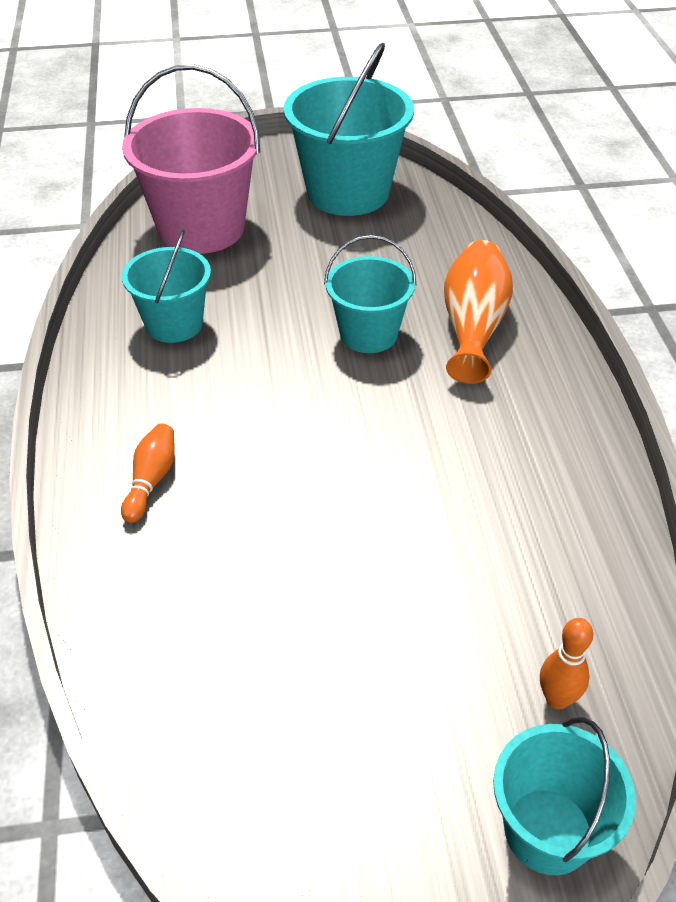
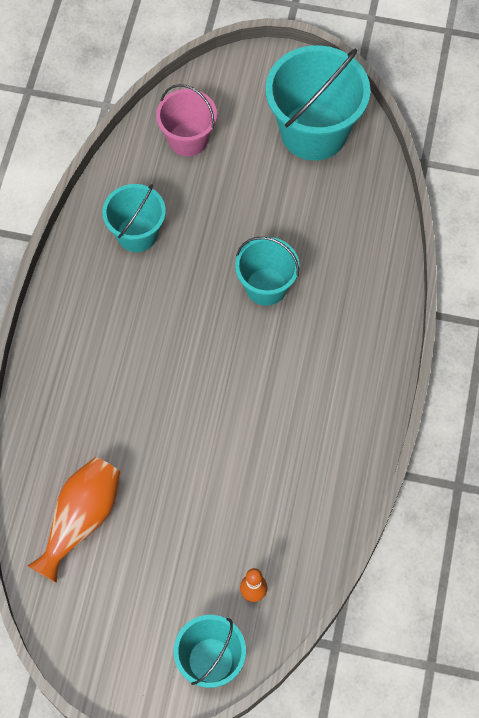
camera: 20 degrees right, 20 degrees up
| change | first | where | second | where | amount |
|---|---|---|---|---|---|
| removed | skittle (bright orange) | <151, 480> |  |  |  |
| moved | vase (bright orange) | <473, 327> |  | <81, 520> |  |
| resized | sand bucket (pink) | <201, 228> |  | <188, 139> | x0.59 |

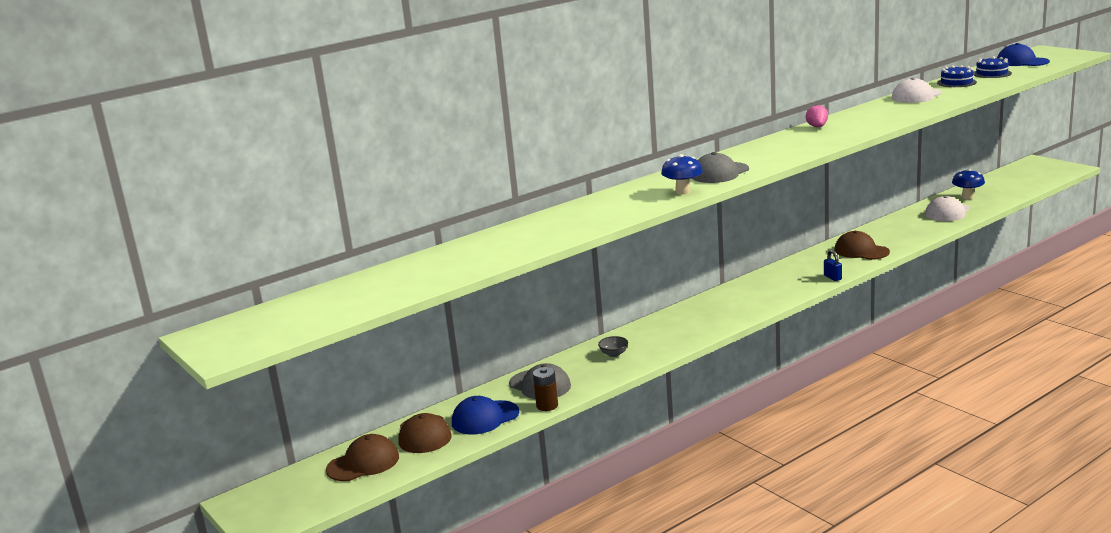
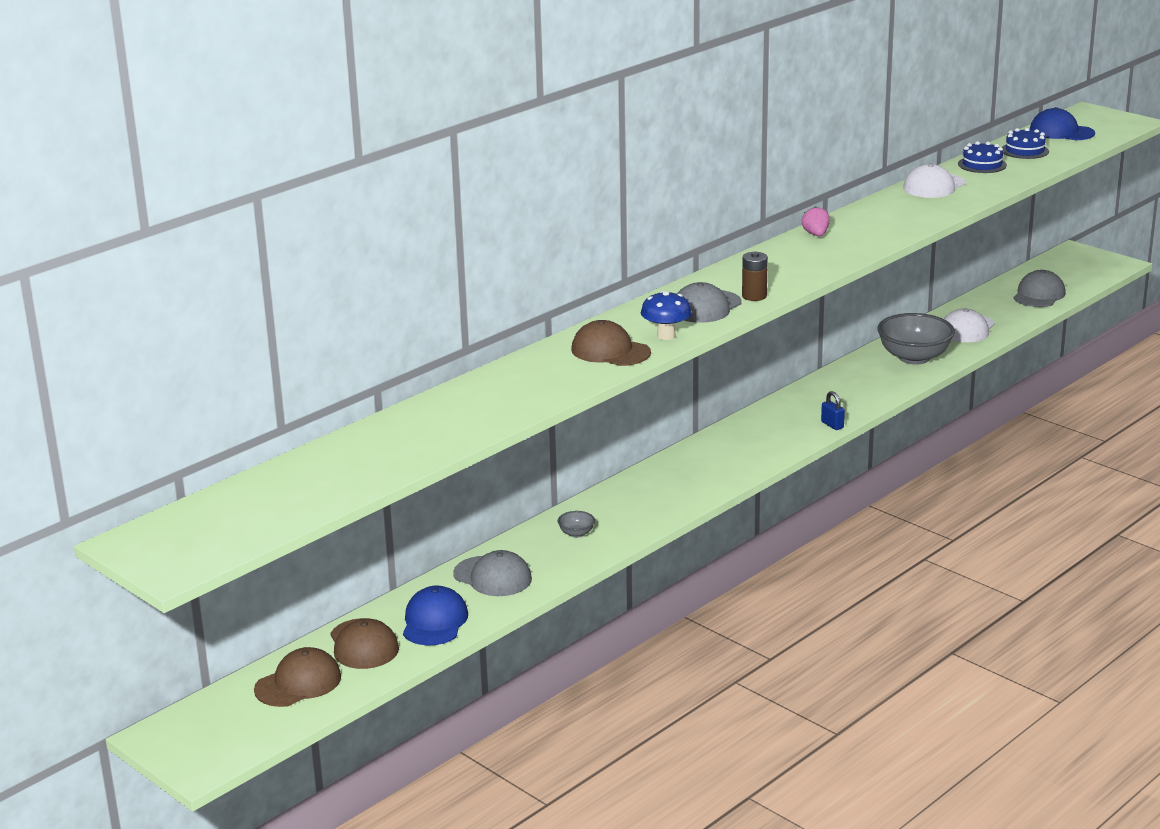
camera: 10 degrees left, 5 degrees up
| change | first | where | second | where | amount |
|---|---|---|---|---|---|
| removed | mushroom (royal blue) | <967, 197> |  |  |  |
| added |  |  | bowl (gray) | <914, 358> |  |
| added |  |  | peaked cap (gray) | <1039, 295> |  |
| moved | battery (russet) | <547, 406> |  | <754, 296> |  |
| moved | peaked cap (russet) | <861, 251> |  | <610, 351> |  |
| turned | peaked cap (royal blue) | <485, 418> |  | <434, 621> | 135 degrees clockwise |

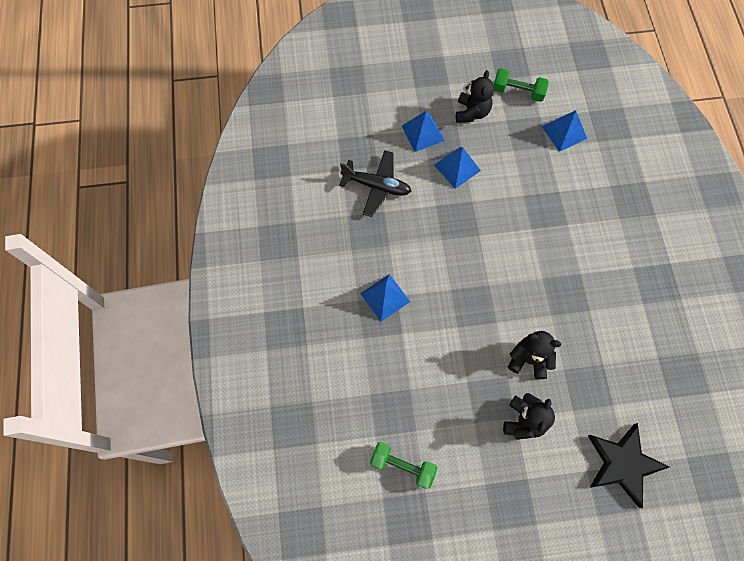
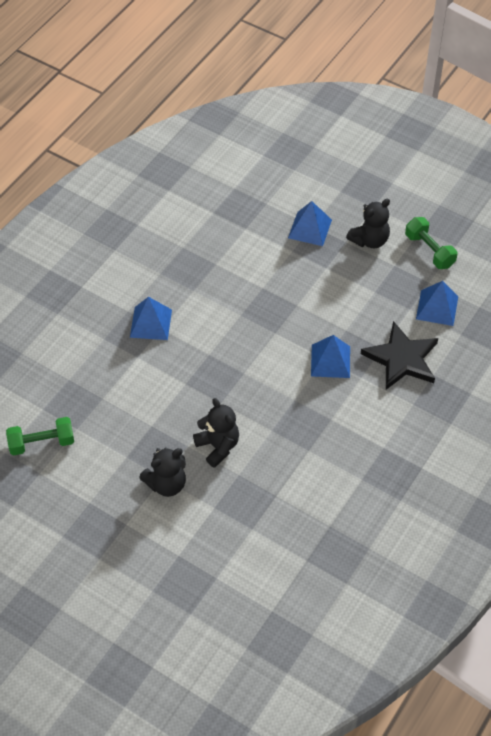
camera: 40 degrees right, 15 degrees down
| change | first | where | second | where | amount |
|---|---|---|---|---|---|
| removed | toy plane (black) | <376, 186> |  |  |  |
| moved | pyramid (royal blue) | <457, 167> |  | <330, 361> |  |
| moved | star (black) | <623, 464> |  | <402, 359> |  |
| turned | dumbbell (leaf-green) | <402, 466> |  | <42, 443> | 75 degrees counterclockwise |

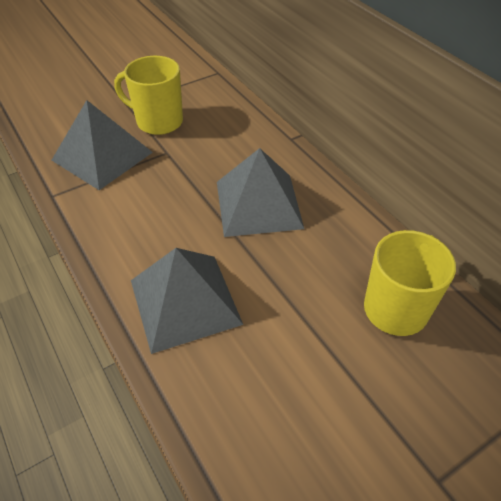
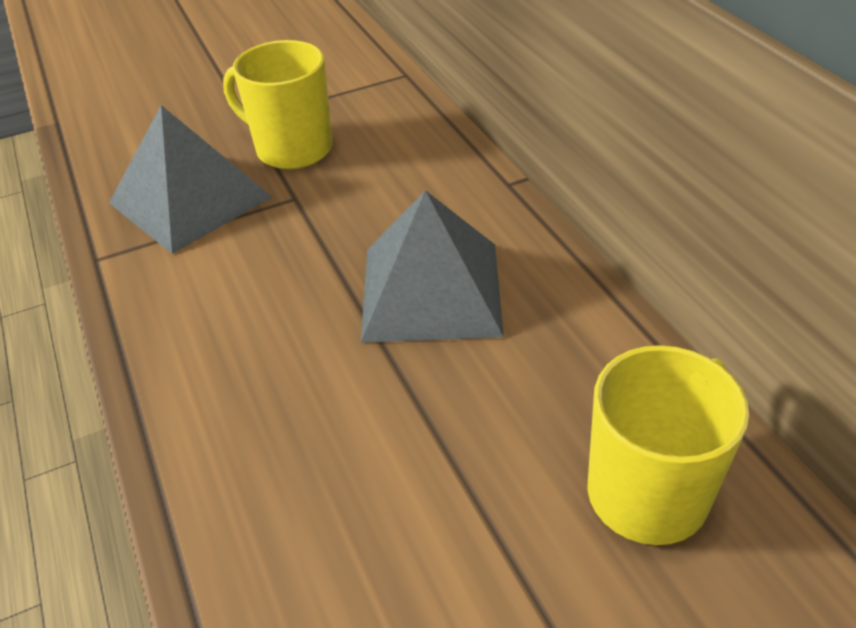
camera: 10 degrees right, 5 degrees down
| change | first | where | second | where | amount |
|---|---|---|---|---|---|
| removed | pyramid (gray) | <184, 301> |  |  |  |

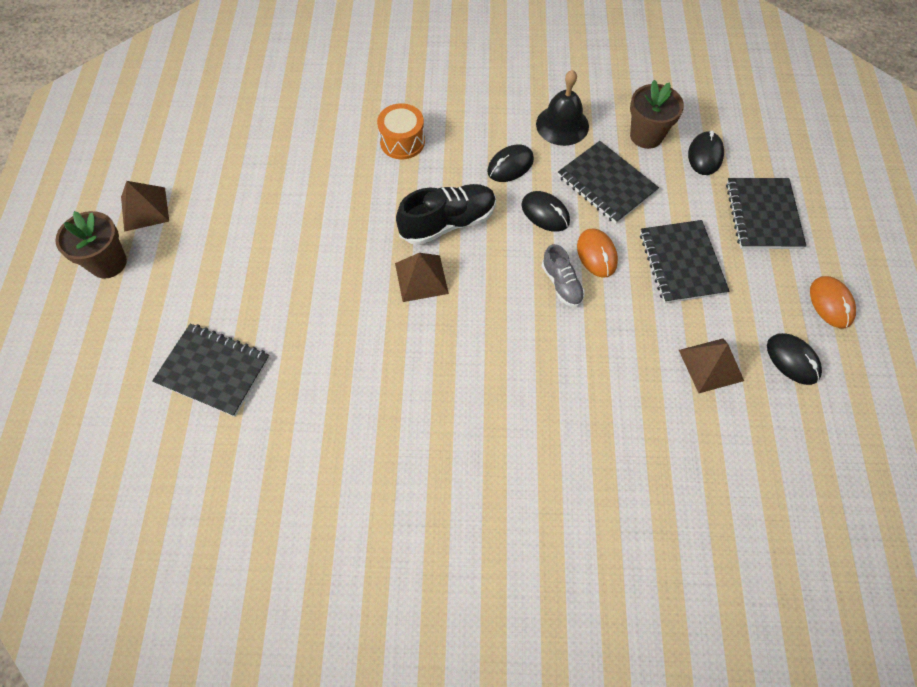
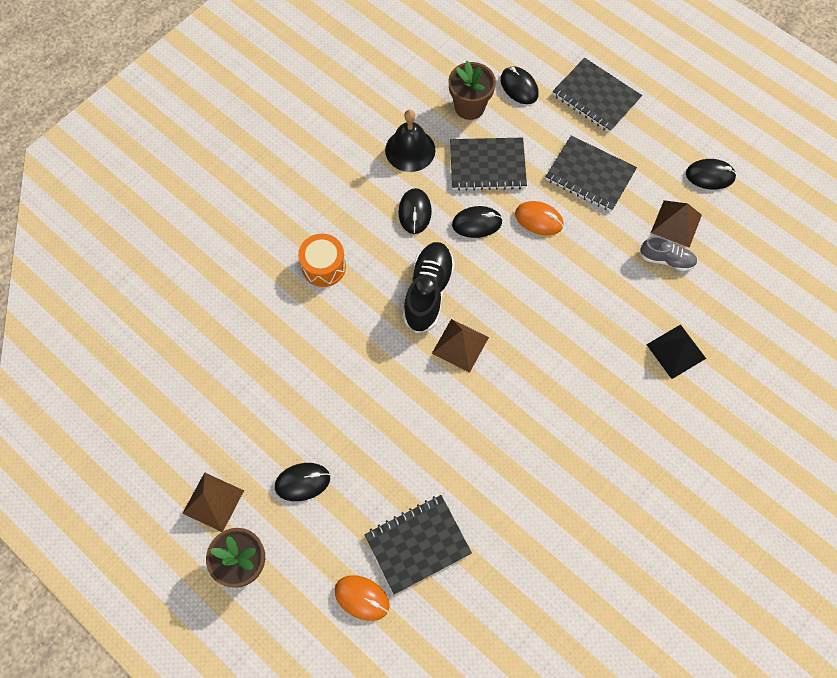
camera: 50 degrees left, 5 degrees up
| change | first | where | second | where | amount |
|---|---|---|---|---|---|
| added |  |  | mouse (black) | <302, 482> |  |
| added |  |  | pyramid (black) | <676, 351> |  |
| moved | sneaker (gray) | <561, 284> |  | <666, 259> |  |
| moved | mouse (bright orange) | <831, 303> |  | <362, 598> |  |

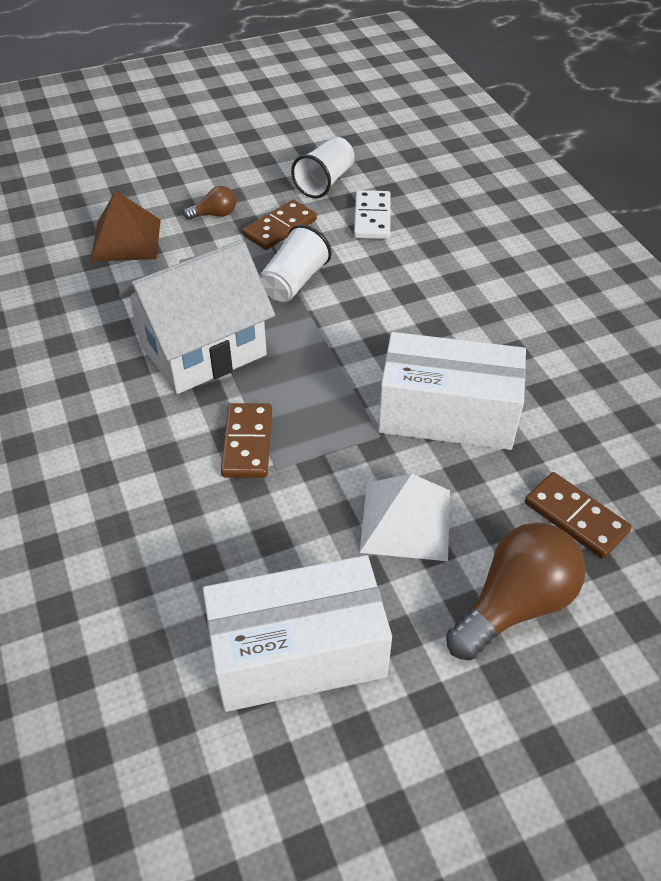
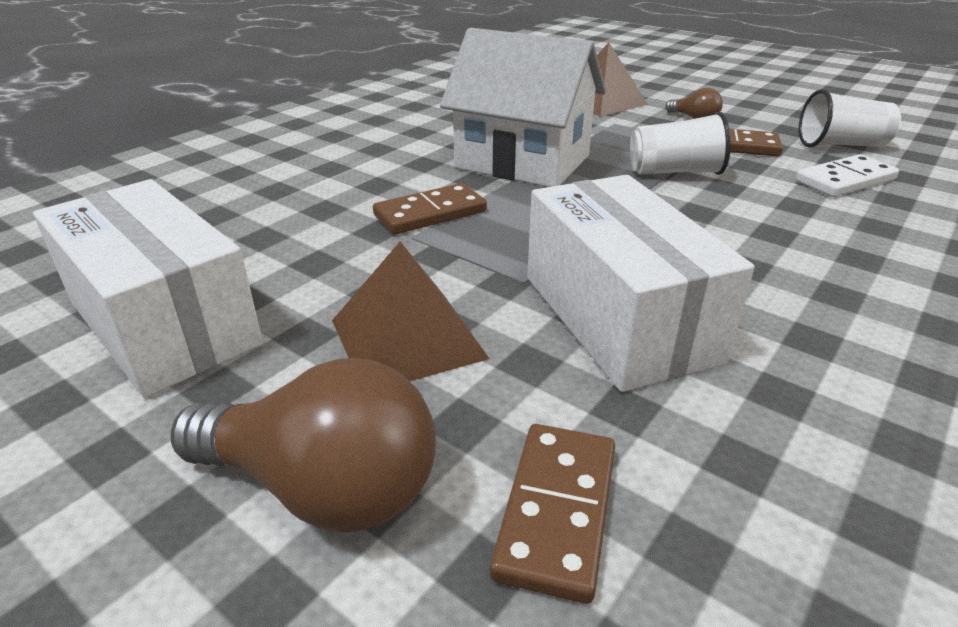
camera: 60 degrees right, 15 degrees down
| change | first | where | second | where | amount |
|---|---|---|---|---|---|
| recoloured | pyramid (white) | <405, 520> | pyramid (russet) | <407, 338> |  |

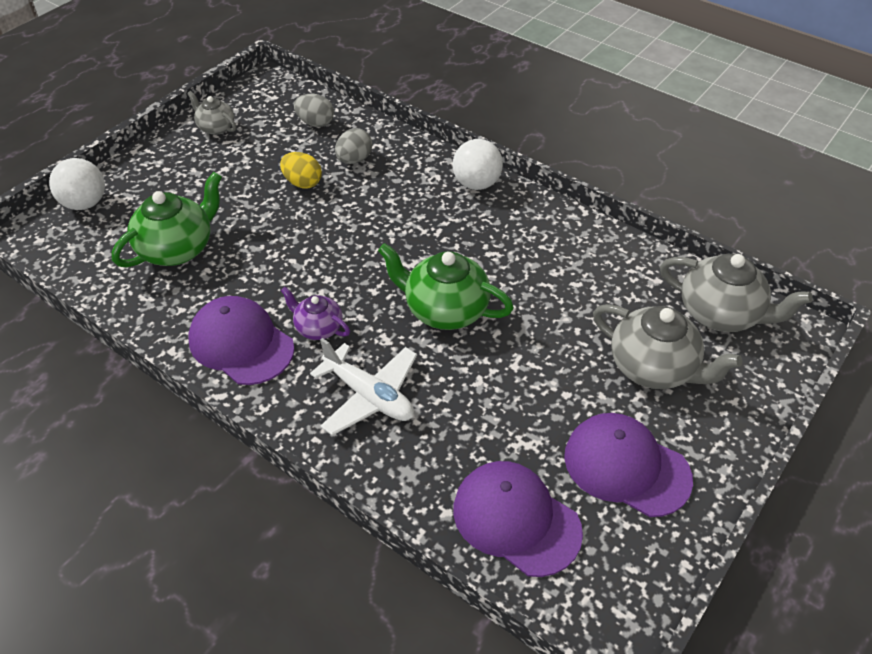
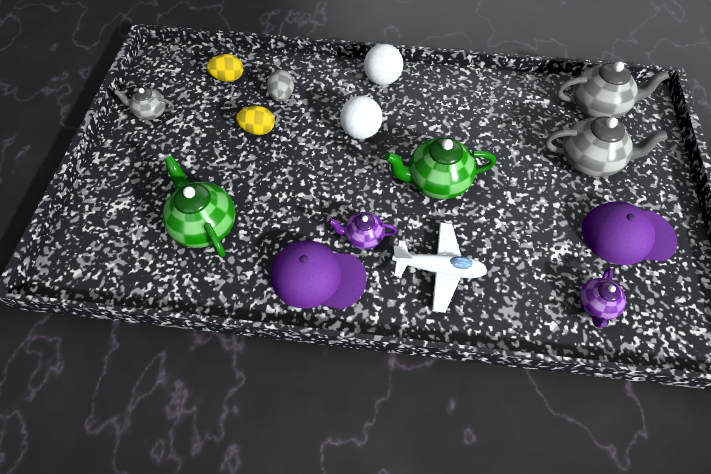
camera: 30 degrees left, 10 degrees up
| change | first | where | second | where | amount |
|---|---|---|---|---|---|
| moved | sphere (white) | <85, 203> |  | <361, 132> |  |
| replaced | peaked cap (violet) | <516, 520> | tea pot (violet) | <596, 305> |  |
| recoloured | egg shape (gray) | <315, 123> | egg shape (bright yellow) | <228, 78> |  |
| turned | tea pot (leaf-green) | <177, 249> |  | <204, 225> | 45 degrees counterclockwise |

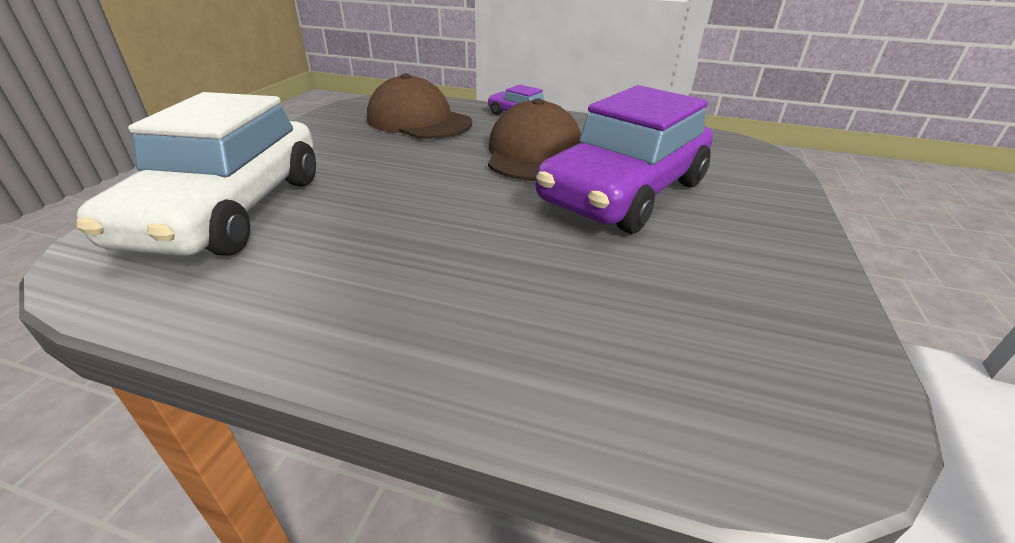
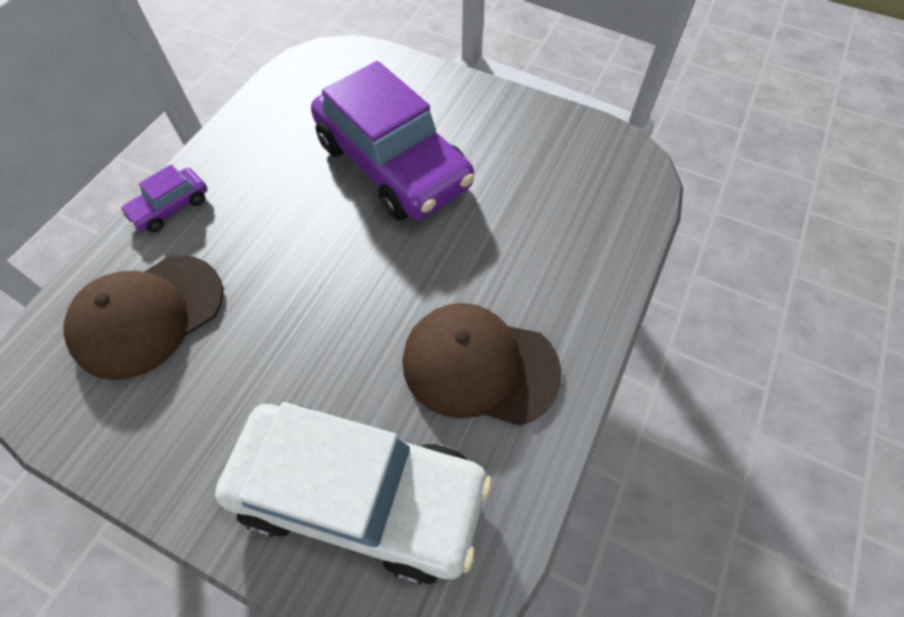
camera: 80 degrees left, 25 degrees up
| change | first | where | second | where | amount |
|---|---|---|---|---|---|
| moved | peaked cap (russet) | <534, 153> |  | <479, 366> |  |

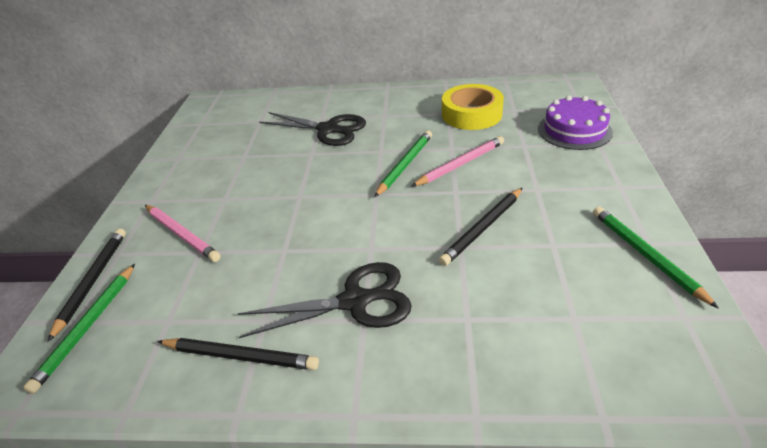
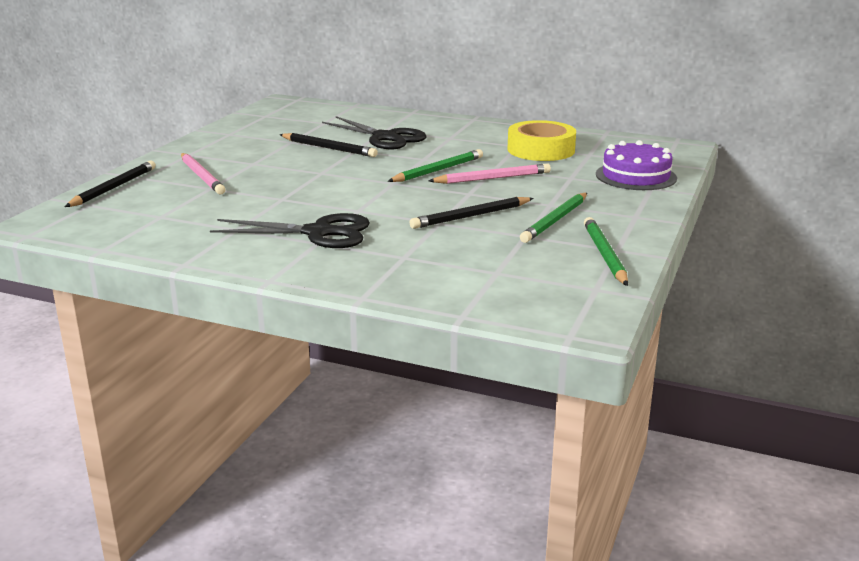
camera: 15 degrees right, 15 degrees down
| change | first | where | second | where | amount |
|---|---|---|---|---|---|
| moved | lead pencil (leaf-green) | <87, 327> |  | <555, 220> |  |
| moved | lead pencil (black) | <240, 356> |  | <329, 148> |  |

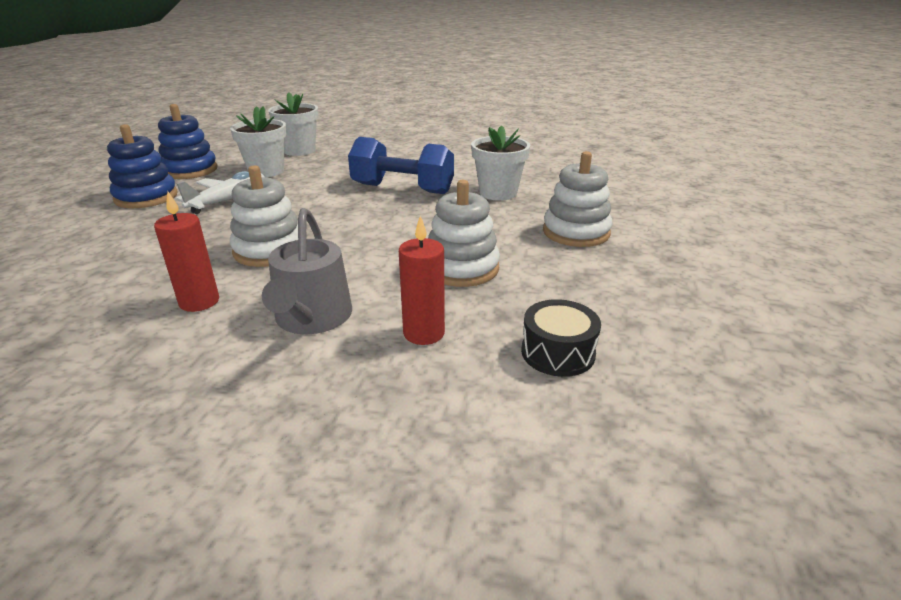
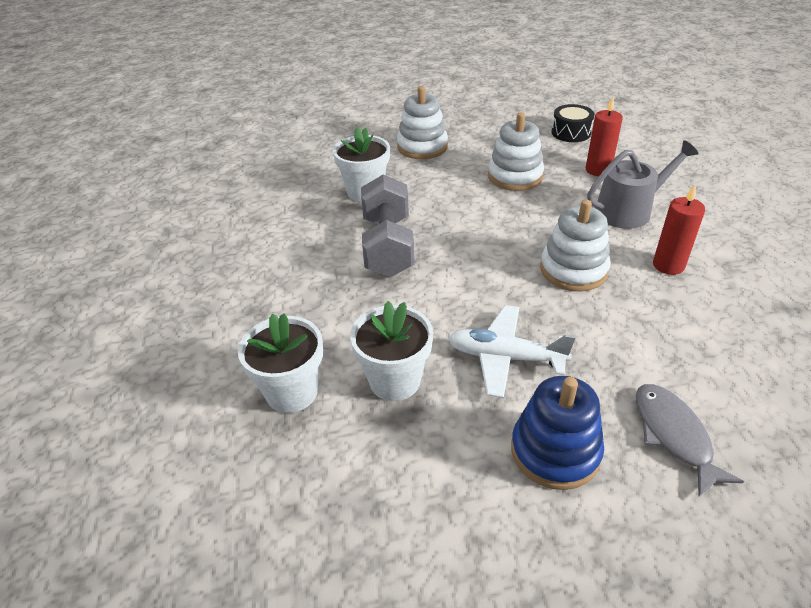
camera: 110 degrees left, 10 degrees up
| change | first | where | second | where | amount |
|---|---|---|---|---|---|
| removed | stacking rings (royal blue) | <190, 170> |  |  |  |
| added |  |  | fish (gray) | <674, 435> |  |
| recoloured | dumbbell (royal blue) | <402, 189> | dumbbell (gray) | <387, 246> |  |

